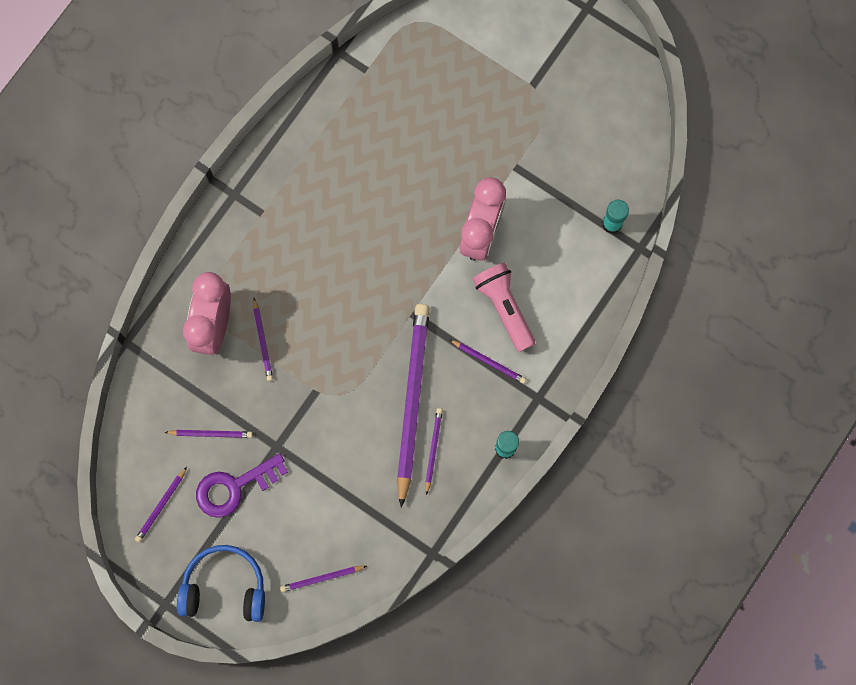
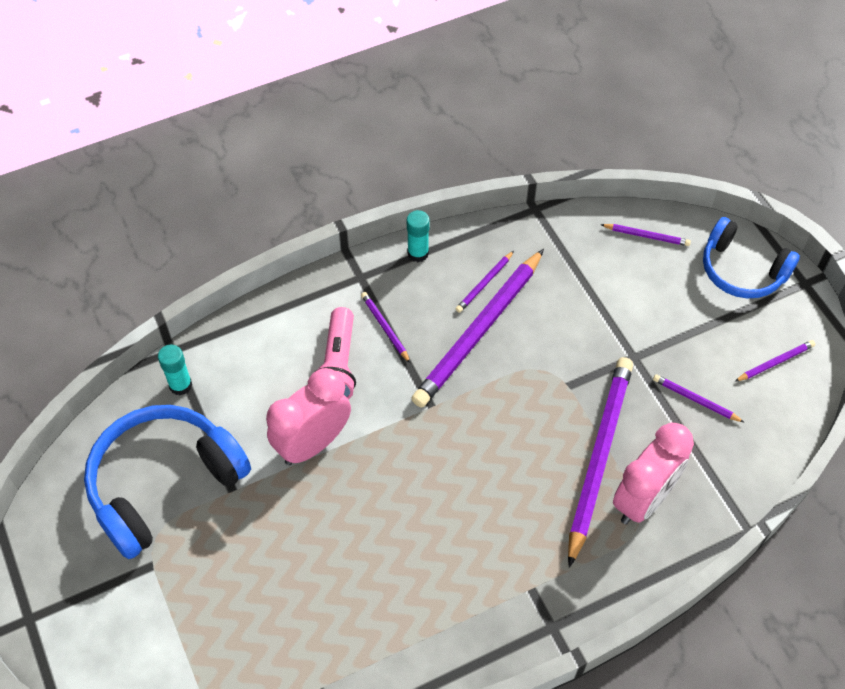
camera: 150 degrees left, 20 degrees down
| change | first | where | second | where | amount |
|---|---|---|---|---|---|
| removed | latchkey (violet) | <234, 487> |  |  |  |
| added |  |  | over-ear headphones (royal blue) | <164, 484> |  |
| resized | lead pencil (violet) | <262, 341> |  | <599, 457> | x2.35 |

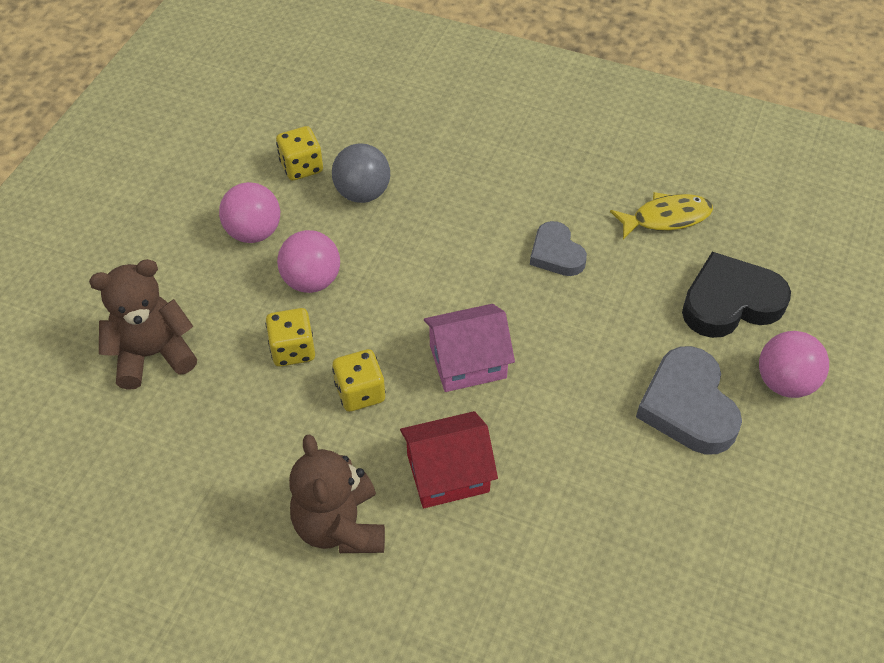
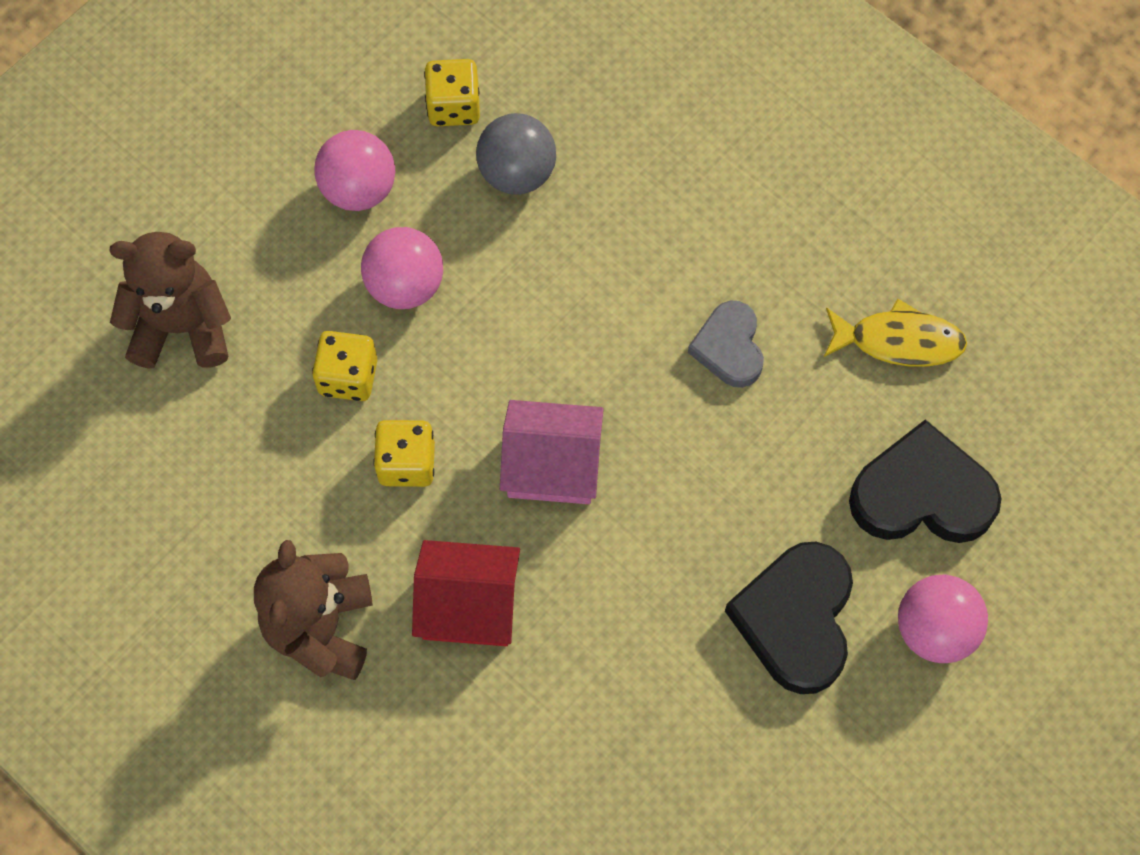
camera: 20 degrees right, 15 degrees up
| change | first | where | second | where | amount |
|---|---|---|---|---|---|
| recoloured | heart shape (gray) | <688, 406> | heart shape (black) | <795, 619> |  |

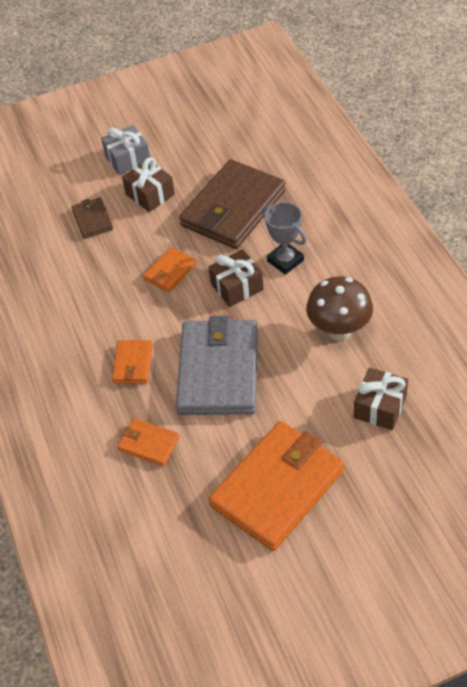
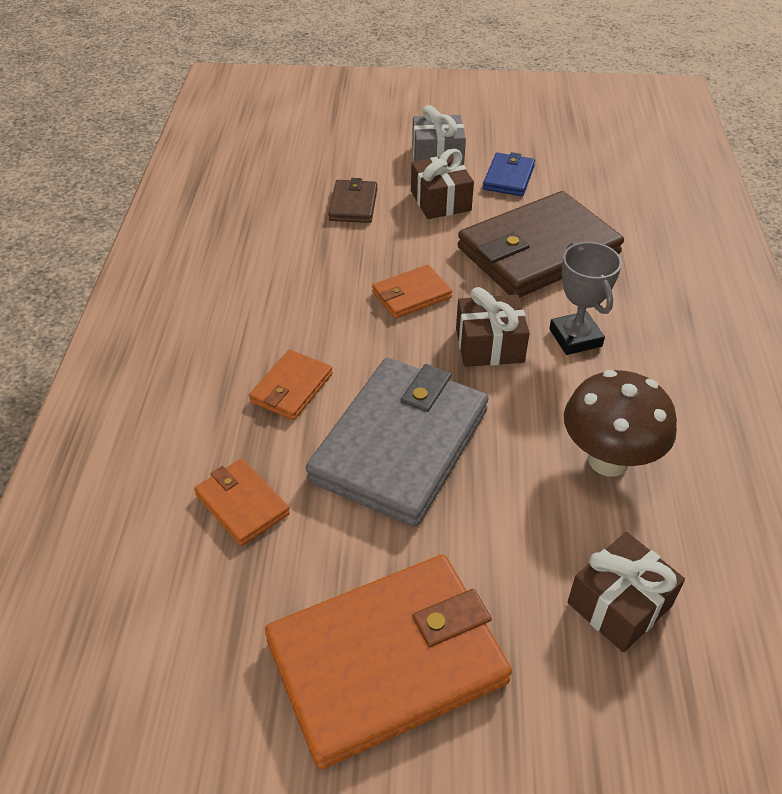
camera: 20 degrees right, 5 degrees down
| change | first | where | second | where | amount |
|---|---|---|---|---|---|
| added |  |  | billfold (royal blue) | <508, 177> |  |

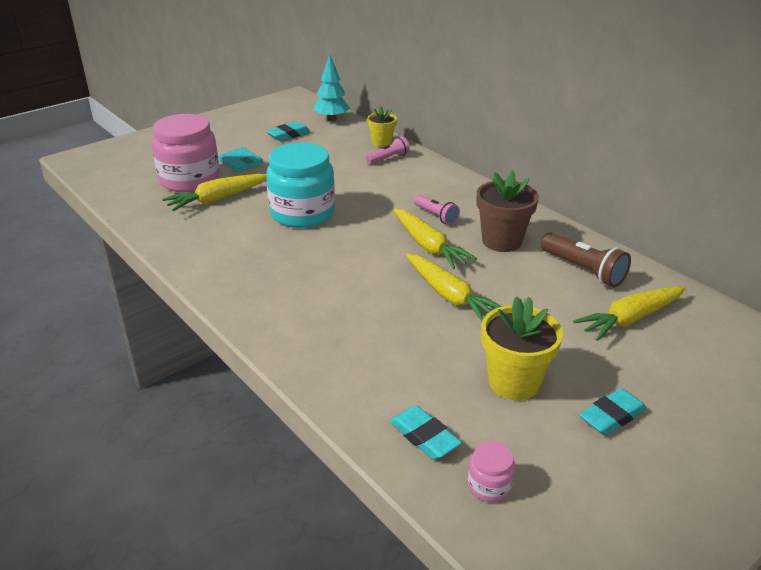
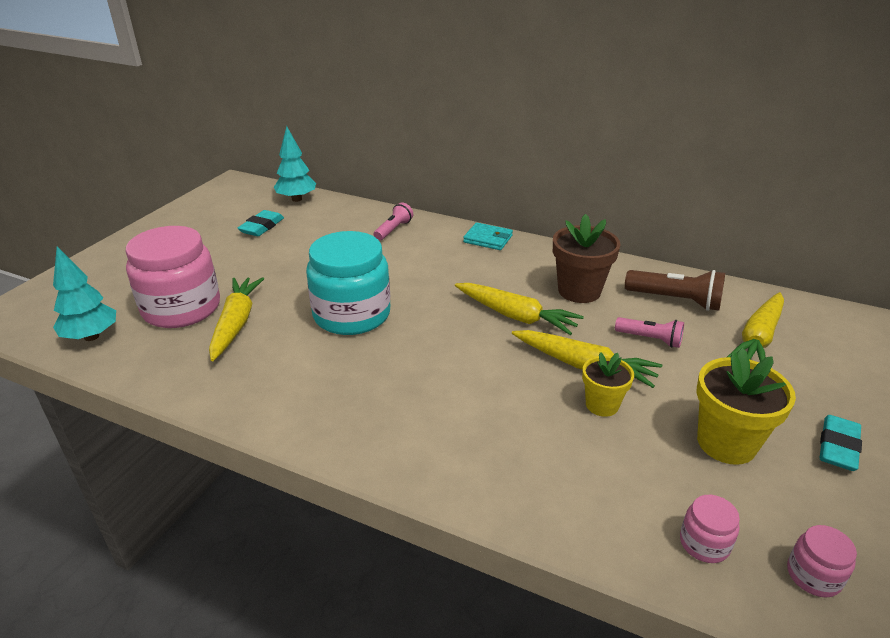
camera: 25 degrees left, 0 degrees up
| change | first | where | second | where | amount |
|---|---|---|---|---|---|
| added |  |  | fir tree (teal) | <91, 337> |  |
| moved | billfold (teal) | <241, 162> |  | <488, 239> |  |
| moved | flower pot (bright yellow) | <381, 142> |  | <602, 405> |  |
| moved | torch (pink) | <436, 216> |  | <650, 339> |  |
| replaced | eraser (teal) | <424, 436> | preserve jar (pink) | <704, 543> |  |
| turned | carrot (bright yellow) | <217, 199> |  | <236, 323> | 150 degrees clockwise |

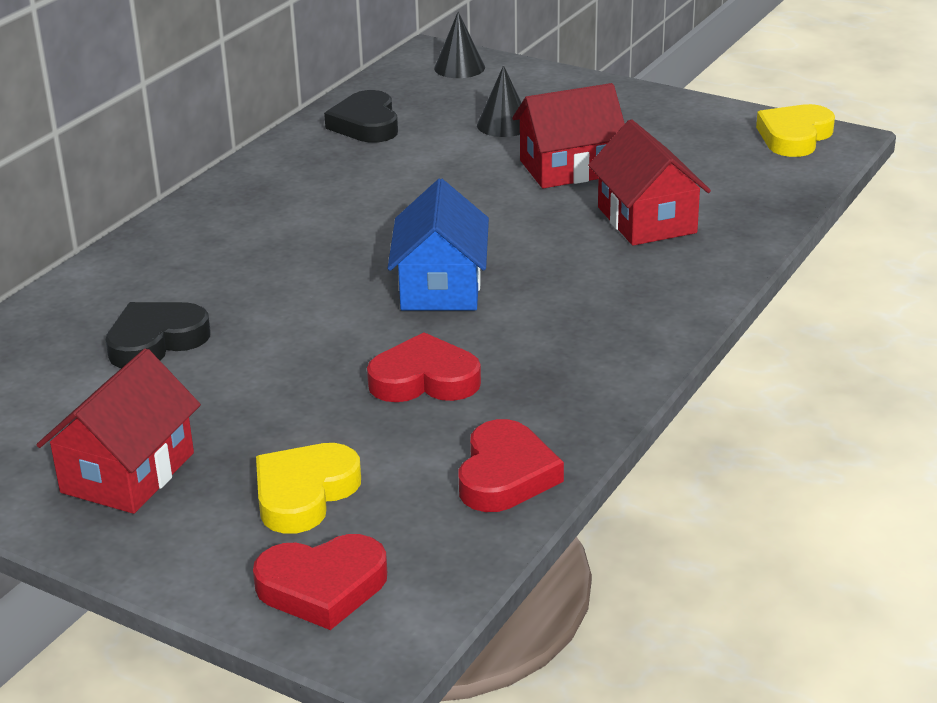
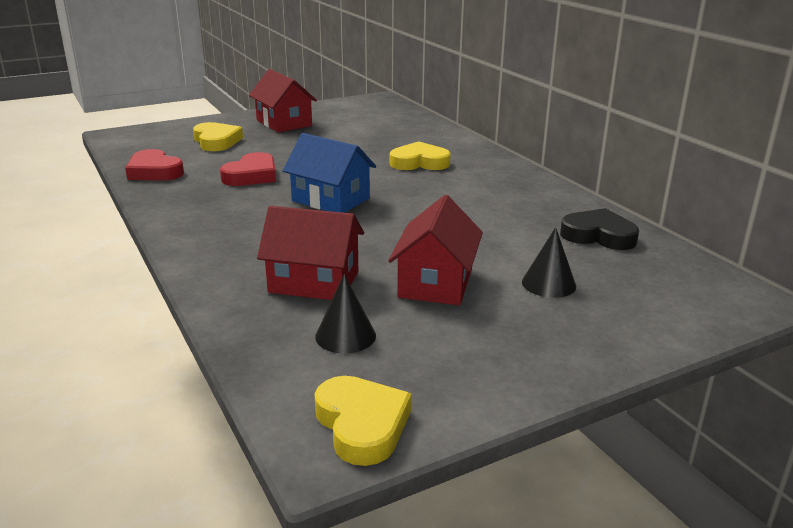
camera: 120 degrees right, 5 degrees down
| change | first | where | second | where | amount |
|---|---|---|---|---|---|
| removed | heart shape (black) | <156, 341> |  |  |  |
| removed | heart shape (red) | <322, 587> |  |  |  |
| added |  |  | heart shape (bright yellow) | <419, 162> |  |
| moved | solid cone (black) | <459, 68> |  | <345, 336> |  |

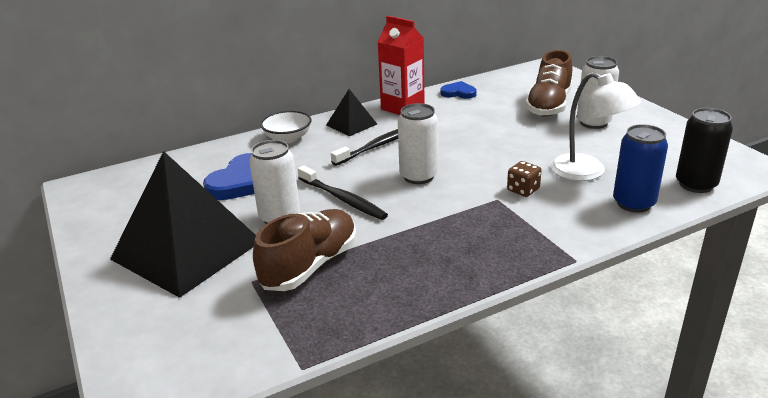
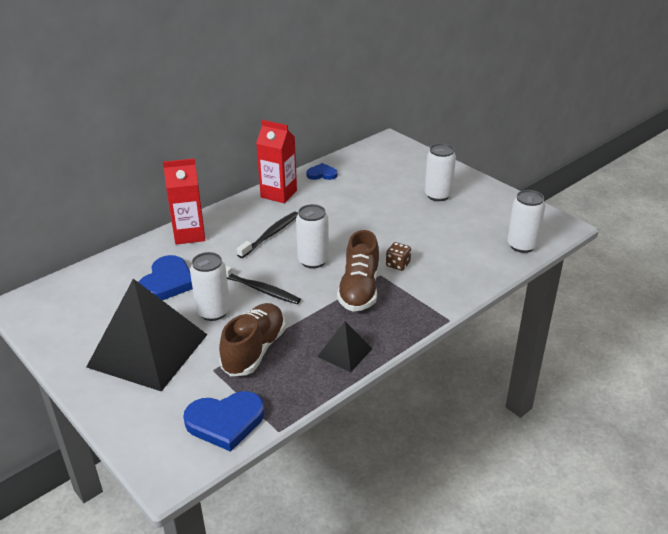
camera: 15 degrees left, 5 degrees up
| change | first | where | second | where | amount |
|---|---|---|---|---|---|
| removed | reading lamp (white) | <587, 172> |  |  |  |
| removed | tin (royal blue) | <633, 203> |  |  |  |
| added |  |  | heart shape (royal blue) | <225, 422> |  |
| moved | pyramid (black) | <351, 124> |  | <344, 352> |  |
| moved | sneaker (russet) | <548, 105> |  | <359, 290> |  |
| replaced | bowl (white) | <288, 138> | carton (red) | <189, 234> |  |
| recoloured | tin (black) | <696, 184> | tin (white) | <522, 245> |  |

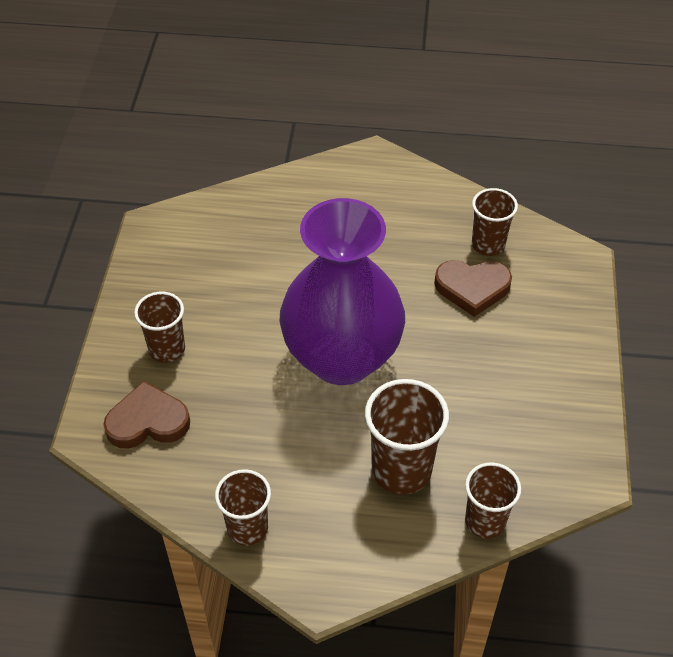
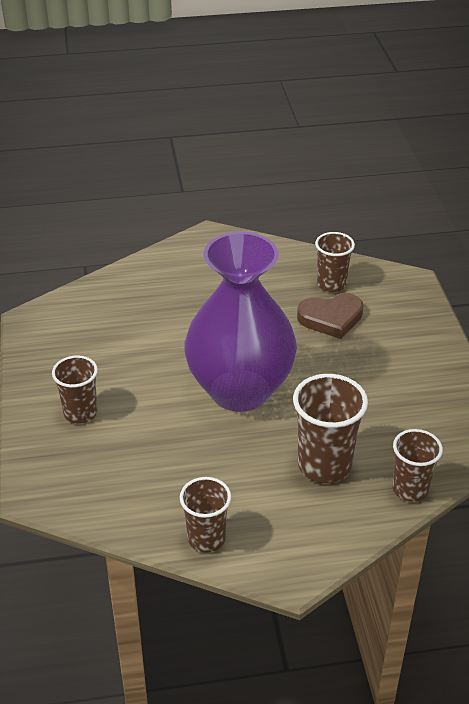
camera: 15 degrees left, 10 degrees down
| change | first | where | second | where | amount |
|---|---|---|---|---|---|
| removed | heart shape (russet) | <147, 421> |  |  |  |

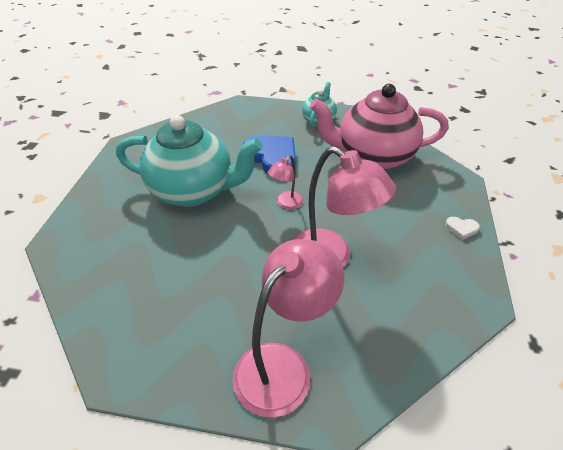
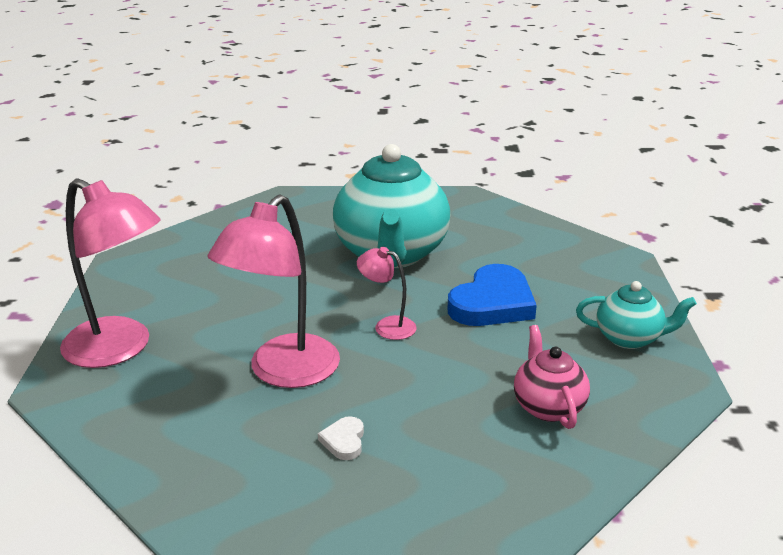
camera: 80 degrees right, 15 degrees down
| change | first | where | second | where | amount |
|---|---|---|---|---|---|
| moved | heart shape (white) | <461, 228> |  | <344, 441> |  |
| resized | tea pot (pink) | <373, 157> |  | <548, 406> | x0.49 |

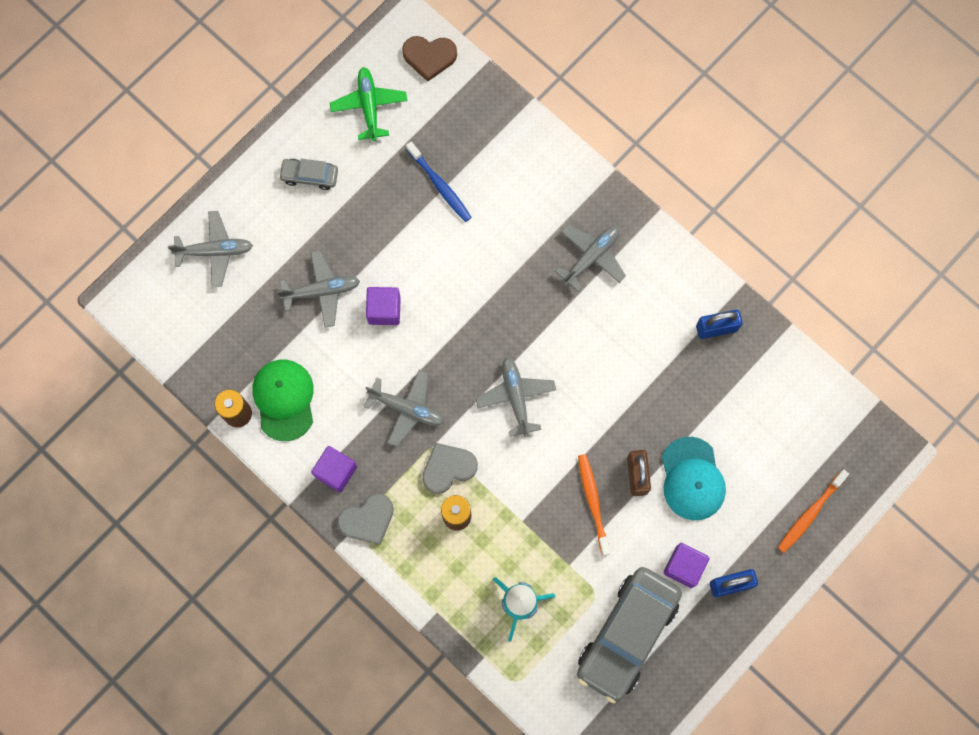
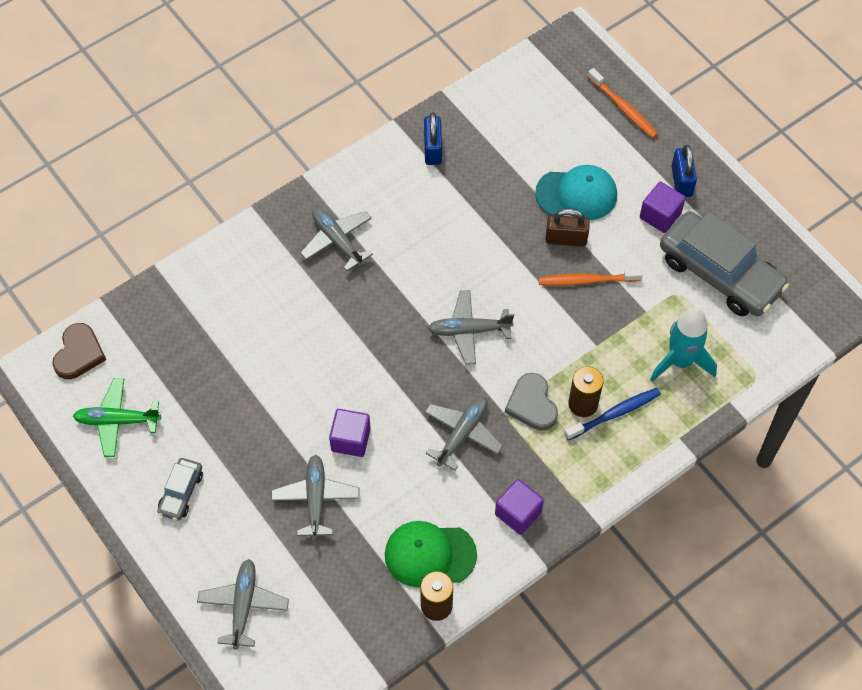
camera: 80 degrees left, 15 degrees down
| change | first | where | second | where | amount |
|---|---|---|---|---|---|
| removed | heart shape (gray) | <367, 520> |  |  |  |
| moved | dental brush (royal blue) | <440, 185> |  | <614, 414> |  |

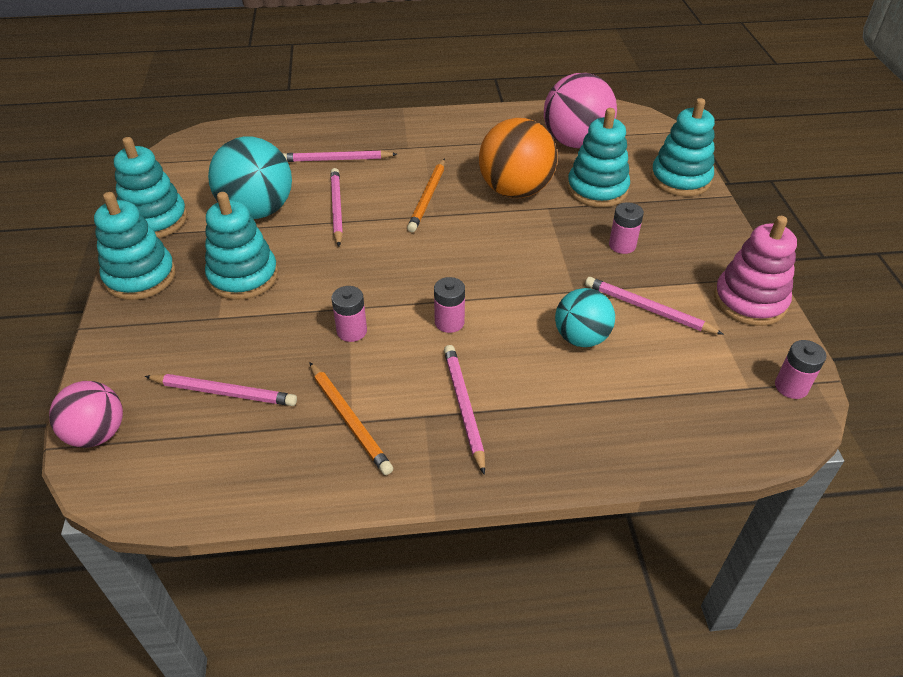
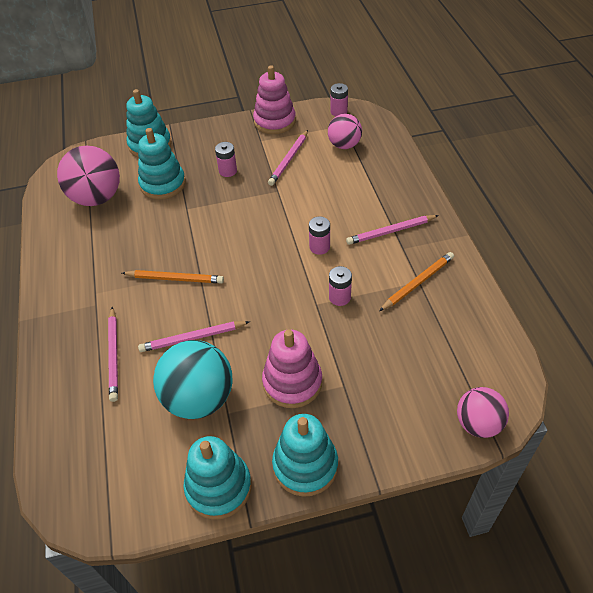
camera: 95 degrees left, 5 degrees up
| change | first | where | second | where | amount |
|---|---|---|---|---|---|
| removed | lead pencil (pink) | <224, 392> |  |  |  |
| removed | sphere (bright orange) | <515, 191> |  |  |  |
| removed | sphere (teal) | <581, 338> |  |  |  |
| added |  |  | sphere (pink) | <344, 145> |  |
| recoloured | stacking rings (teal) | <243, 277> | stacking rings (pink) | <292, 382> |  |

